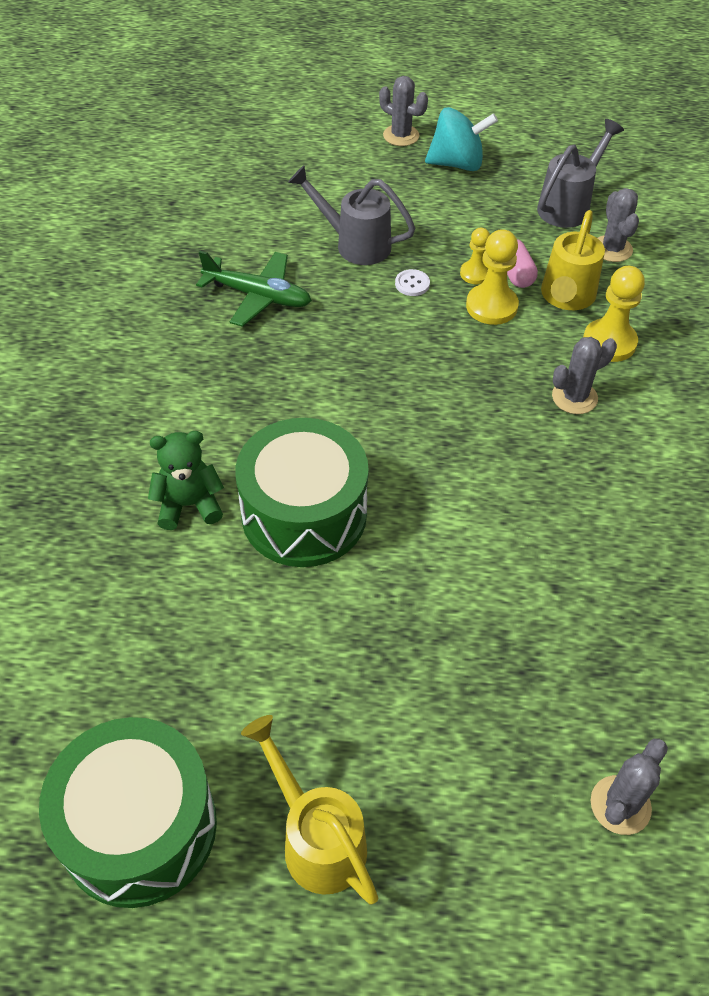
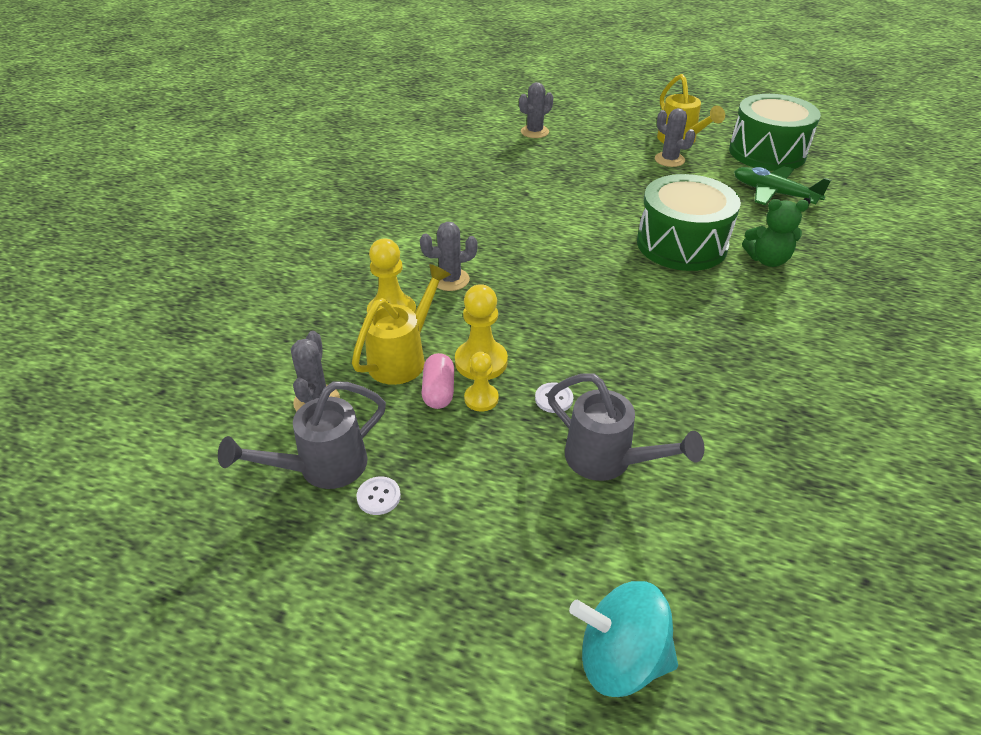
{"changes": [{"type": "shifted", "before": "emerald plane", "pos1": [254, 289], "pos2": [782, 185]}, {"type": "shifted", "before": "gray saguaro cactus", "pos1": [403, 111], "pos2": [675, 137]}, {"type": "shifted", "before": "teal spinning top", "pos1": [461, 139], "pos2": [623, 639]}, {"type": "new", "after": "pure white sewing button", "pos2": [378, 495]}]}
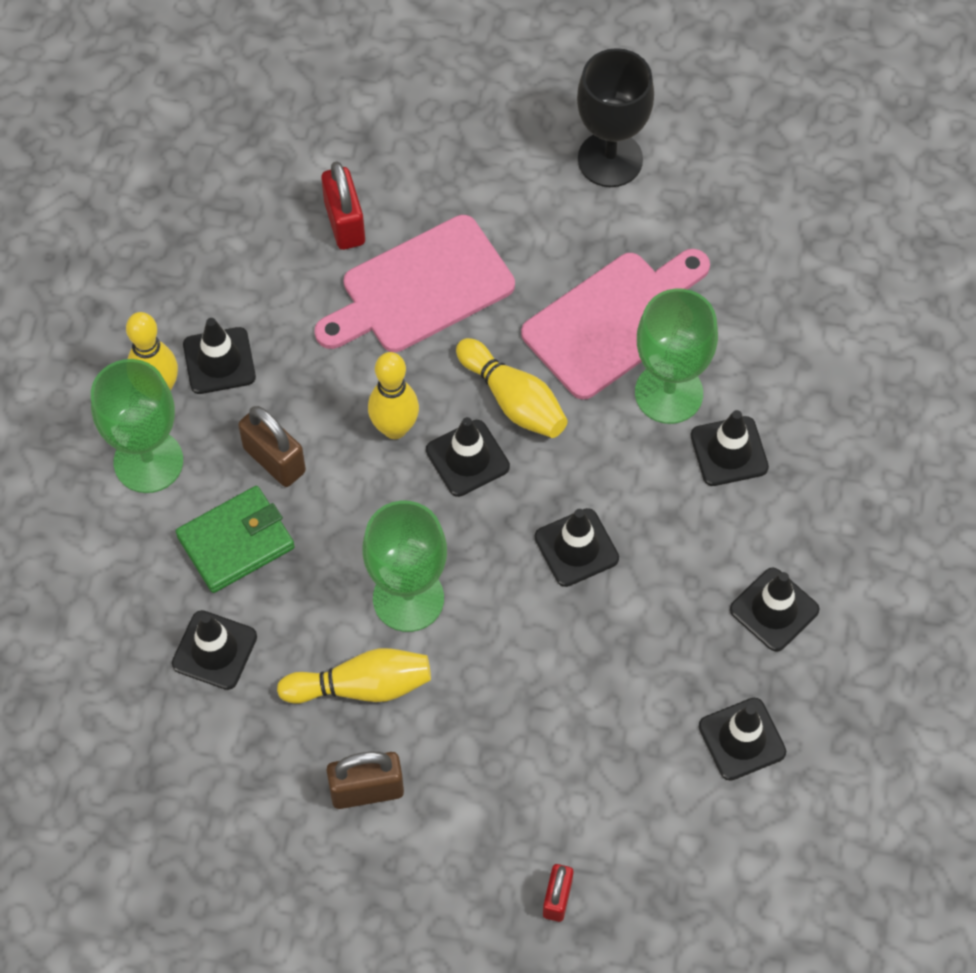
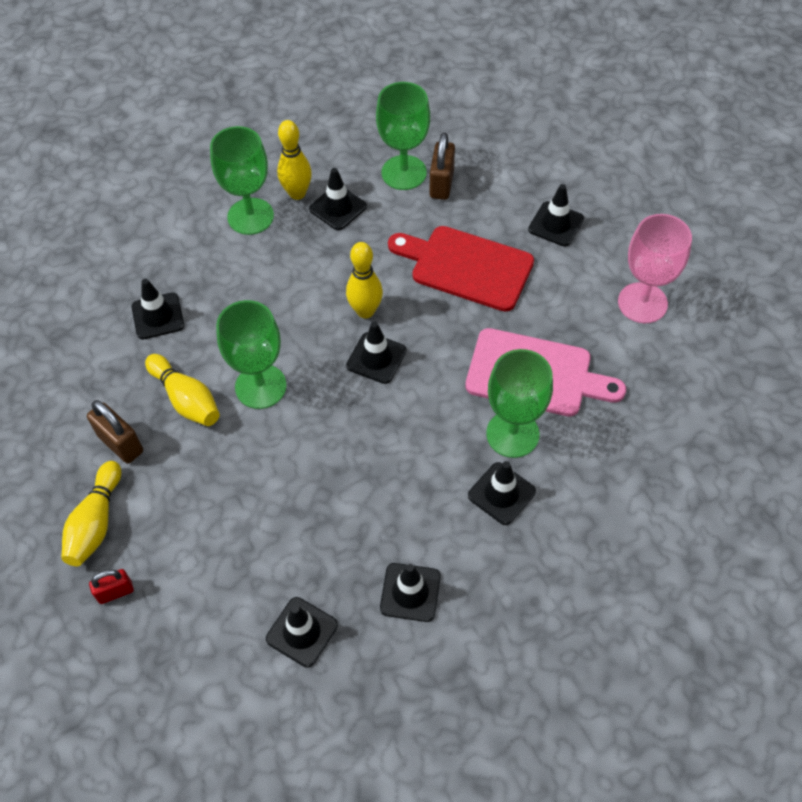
{"changes": [{"type": "gone", "before": "emerald card wallet", "pos1": [235, 539]}, {"type": "shifted", "before": "dark brown small lock", "pos1": [272, 446], "pos2": [442, 166]}, {"type": "repainted", "before": "rosy bread board", "after": "scarlet bread board", "pos1": [415, 283], "pos2": [461, 269]}, {"type": "gone", "before": "scarlet small lock", "pos1": [343, 205]}, {"type": "shifted", "before": "bright yellow bowling pin", "pos1": [512, 388], "pos2": [91, 513]}, {"type": "shifted", "before": "jet-black road cone", "pos1": [576, 547], "pos2": [556, 215]}, {"type": "repainted", "before": "jet-black wine glass", "after": "rosy wine glass", "pos1": [615, 117], "pos2": [655, 268]}, {"type": "new", "after": "emerald wine glass", "pos2": [403, 136]}]}
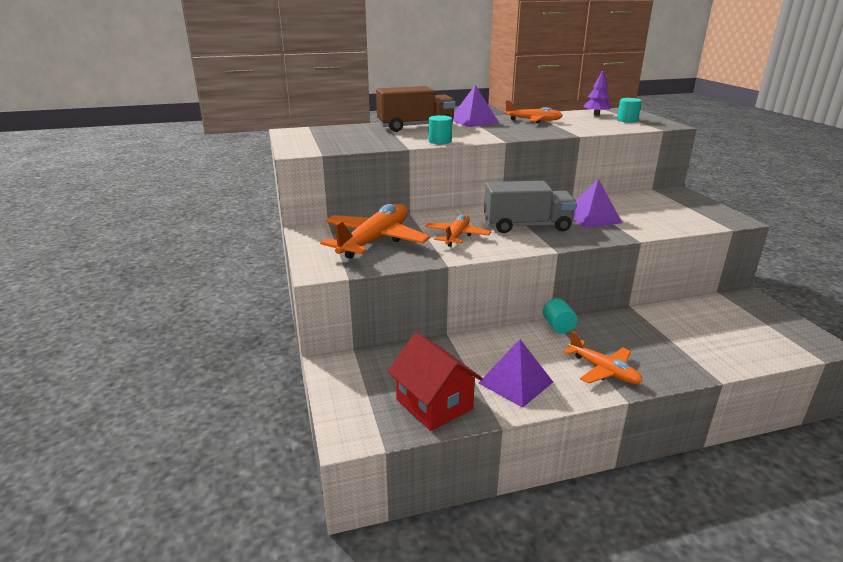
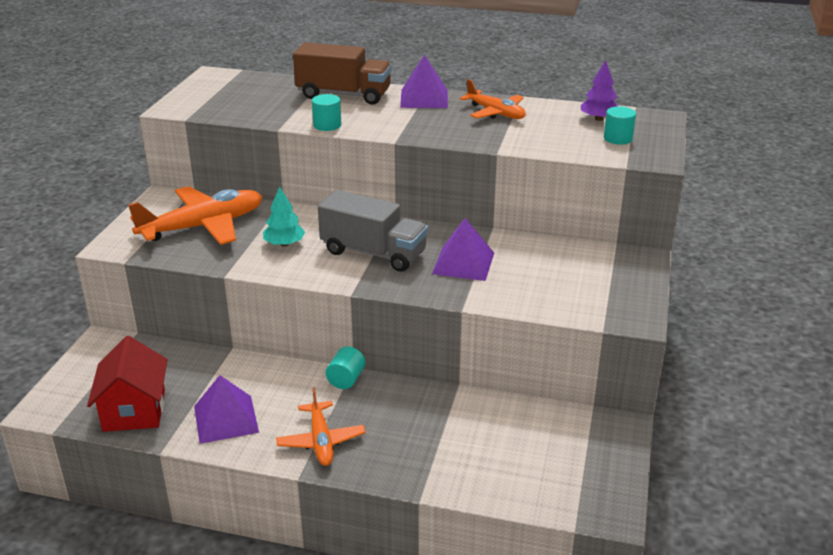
{"changes": [{"type": "swapped", "before": "bright orange plane", "after": "teal tree", "pos1": [458, 230], "pos2": [284, 216]}]}
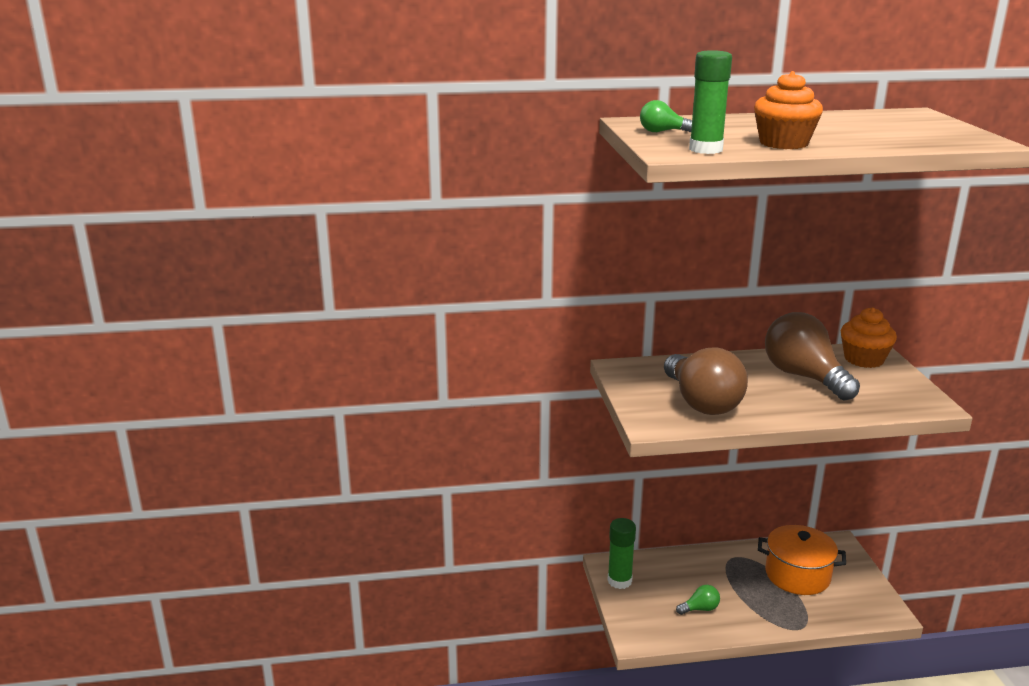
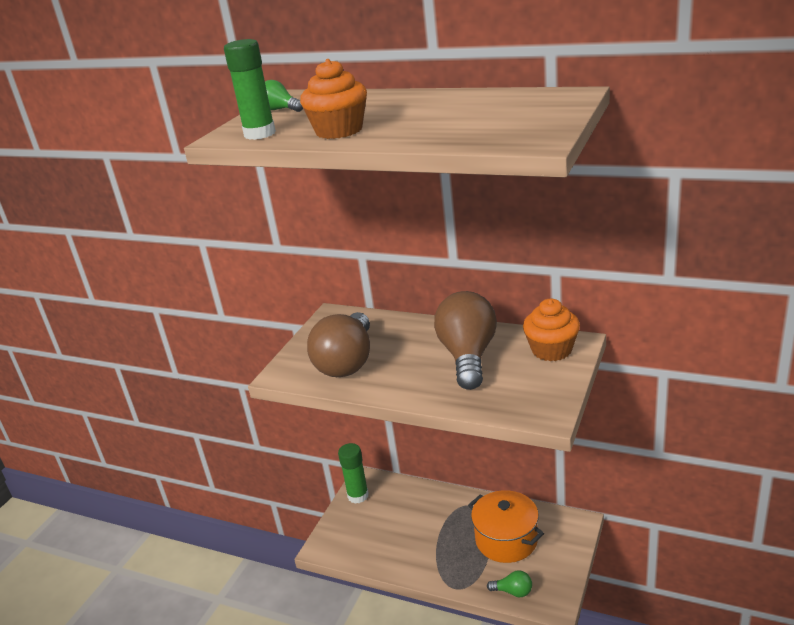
{"changes": [{"type": "shifted", "before": "emerald light bulb", "pos1": [698, 600], "pos2": [509, 584]}]}
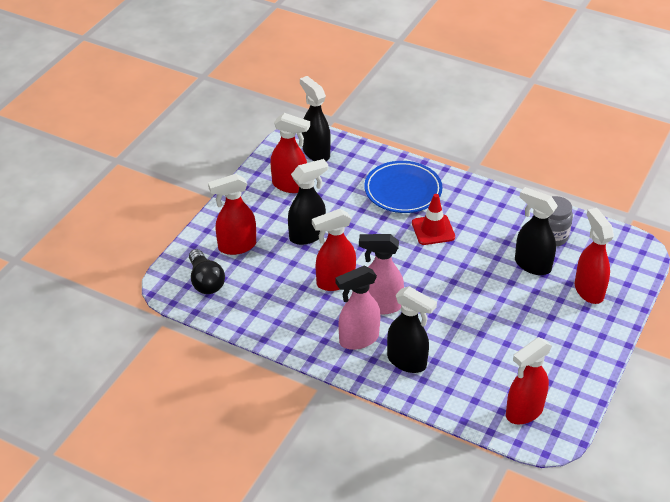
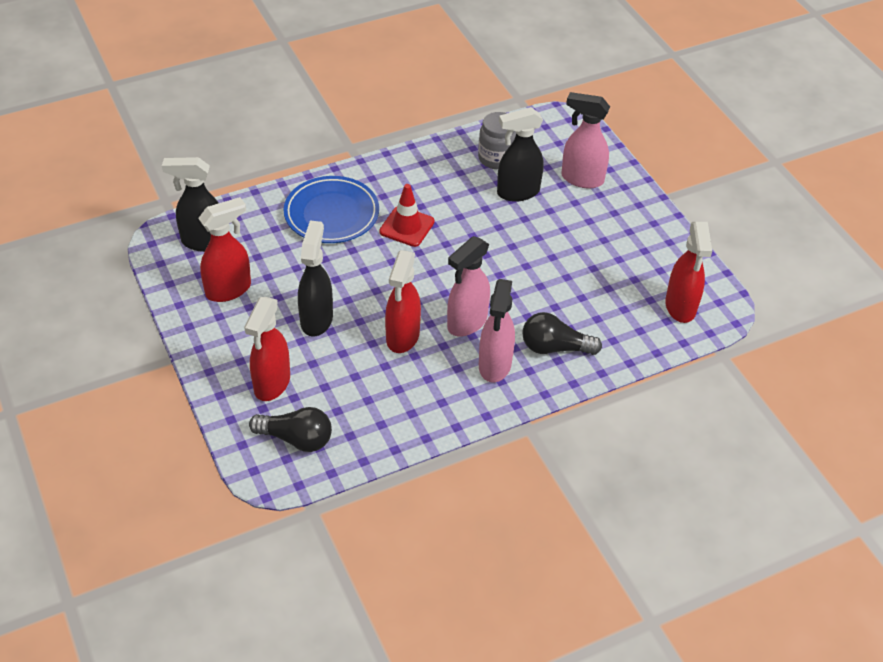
{"changes": [{"type": "swapped", "before": "jet-black sprayer", "after": "jet-black light bulb", "pos1": [412, 329], "pos2": [562, 333]}, {"type": "repainted", "before": "scarlet sprayer", "after": "rosy sprayer", "pos1": [594, 256], "pos2": [585, 140]}]}
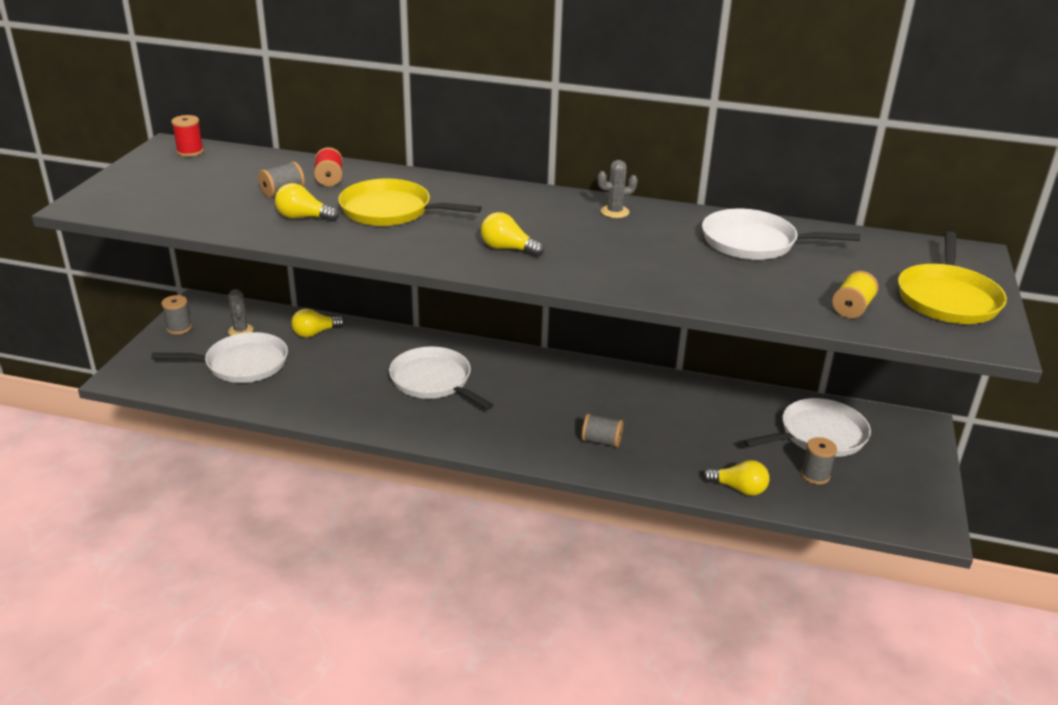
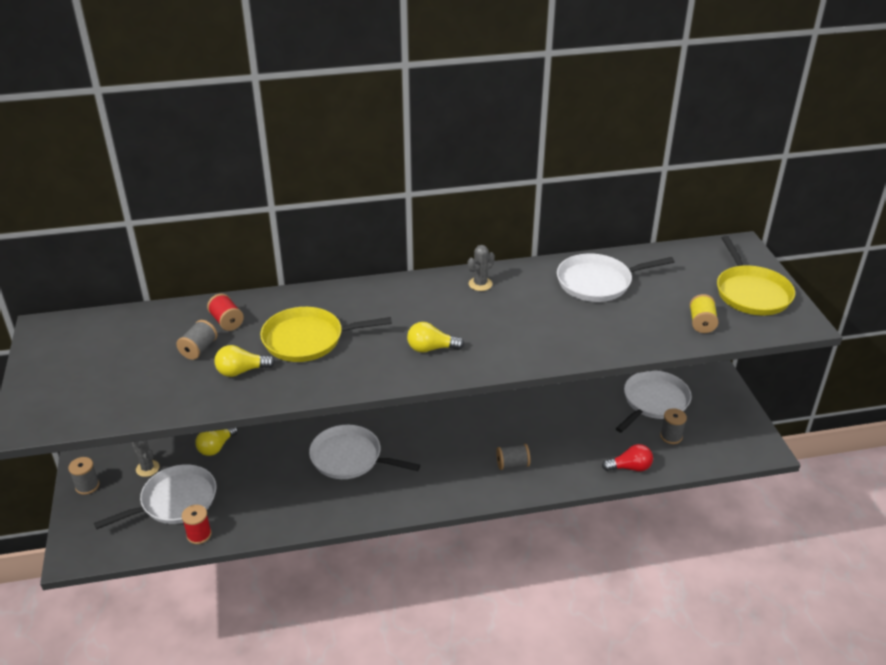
{"changes": [{"type": "shifted", "before": "scarlet spool", "pos1": [187, 136], "pos2": [197, 524]}, {"type": "repainted", "before": "bright yellow light bulb", "after": "scarlet light bulb", "pos1": [736, 478], "pos2": [627, 458]}]}
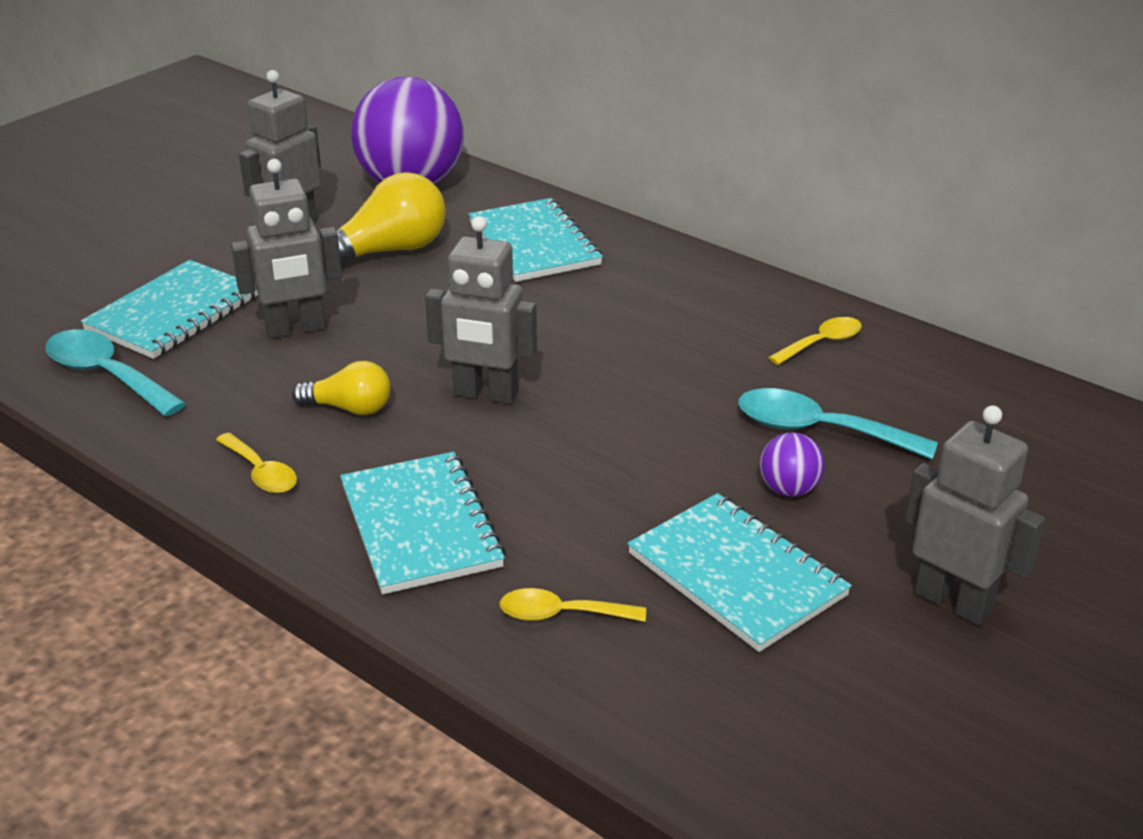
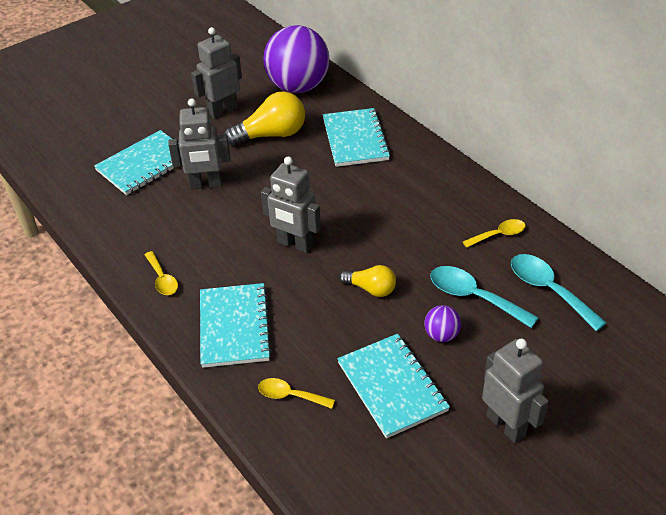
{"changes": [{"type": "shifted", "before": "teal tablespoon", "pos1": [116, 373], "pos2": [559, 292]}, {"type": "shifted", "before": "bright yellow light bulb", "pos1": [341, 388], "pos2": [367, 281]}]}
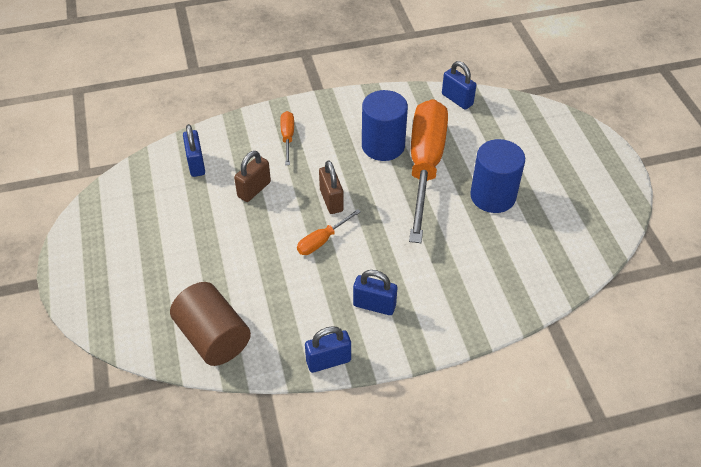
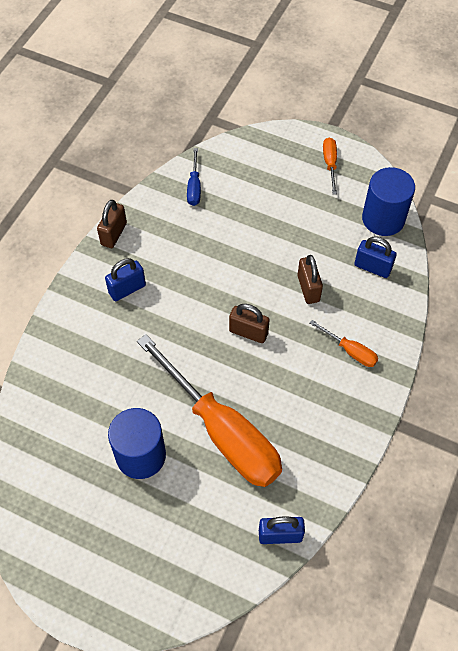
{"changes": [{"type": "swapped", "before": "dark brown solid cylinder", "after": "cobalt flat screwdriver", "pos1": [210, 324], "pos2": [194, 177]}, {"type": "shifted", "before": "bright orange flat screwdriver", "pos1": [329, 232], "pos2": [330, 166]}, {"type": "repainted", "before": "cobalt small lock", "after": "dark brown small lock", "pos1": [328, 349], "pos2": [112, 224]}, {"type": "shifted", "before": "cobalt solid cylinder", "pos1": [385, 125], "pos2": [388, 201]}]}
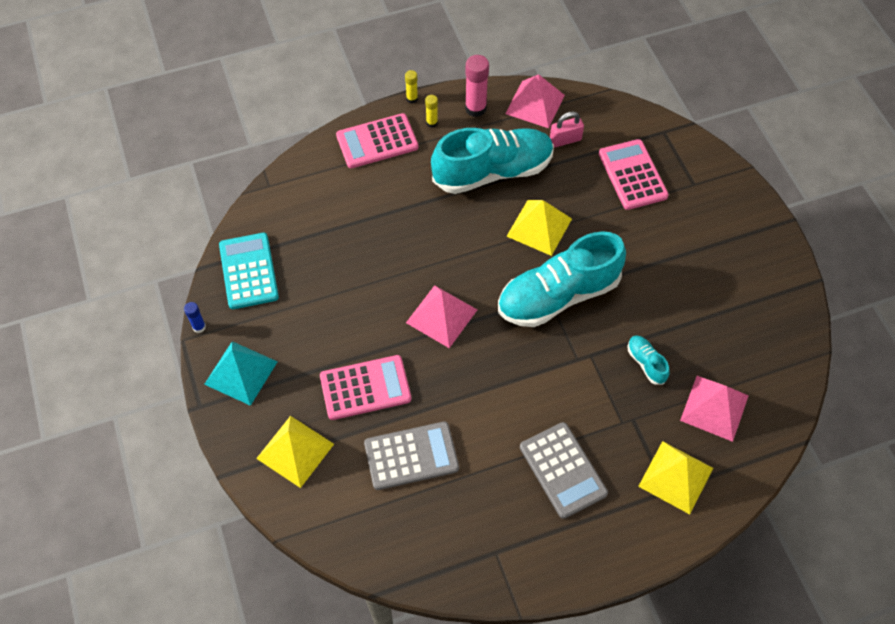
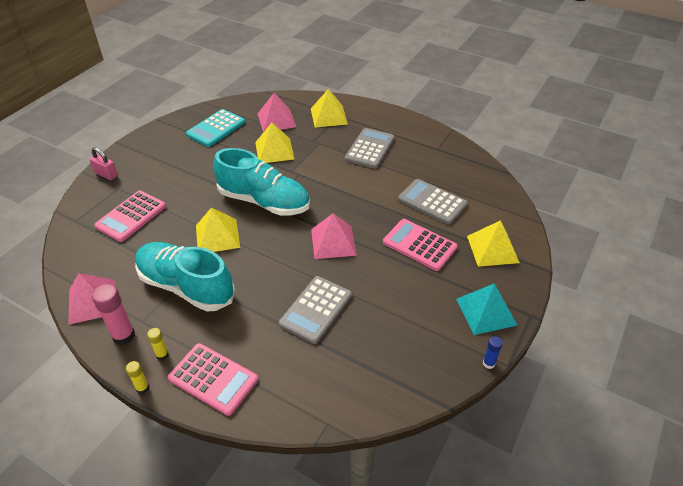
{"changes": [{"type": "shifted", "before": "teal pocket calculator", "pos1": [249, 271], "pos2": [215, 128]}, {"type": "shifted", "before": "rosy small lock", "pos1": [567, 129], "pos2": [103, 163]}, {"type": "swapped", "before": "teal sneaker", "after": "bright yellow pyramid shape", "pos1": [648, 360], "pos2": [275, 143]}, {"type": "new", "after": "gray pocket calculator", "pos2": [315, 310]}]}
